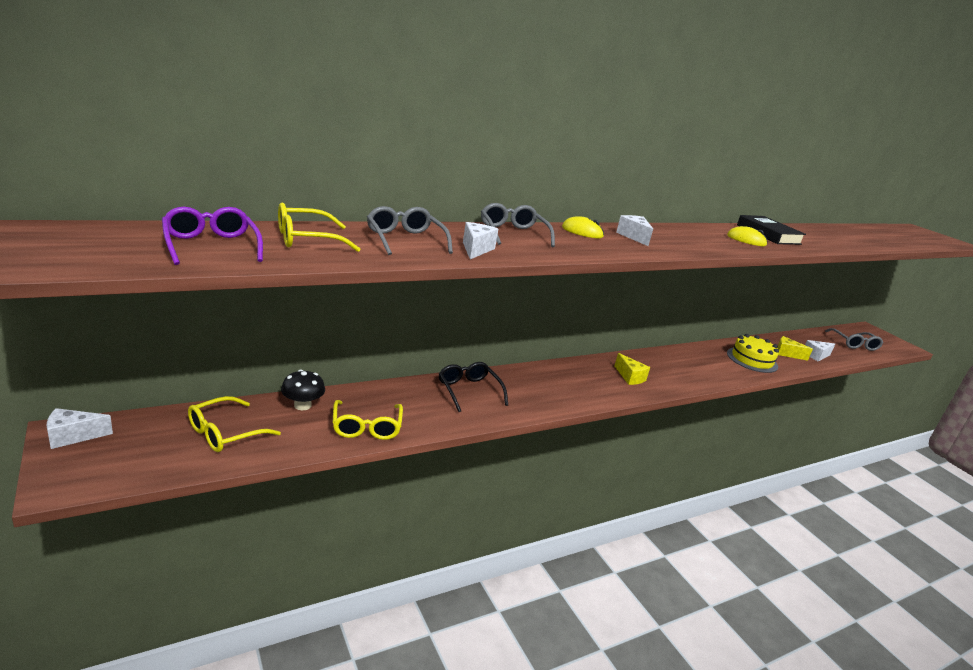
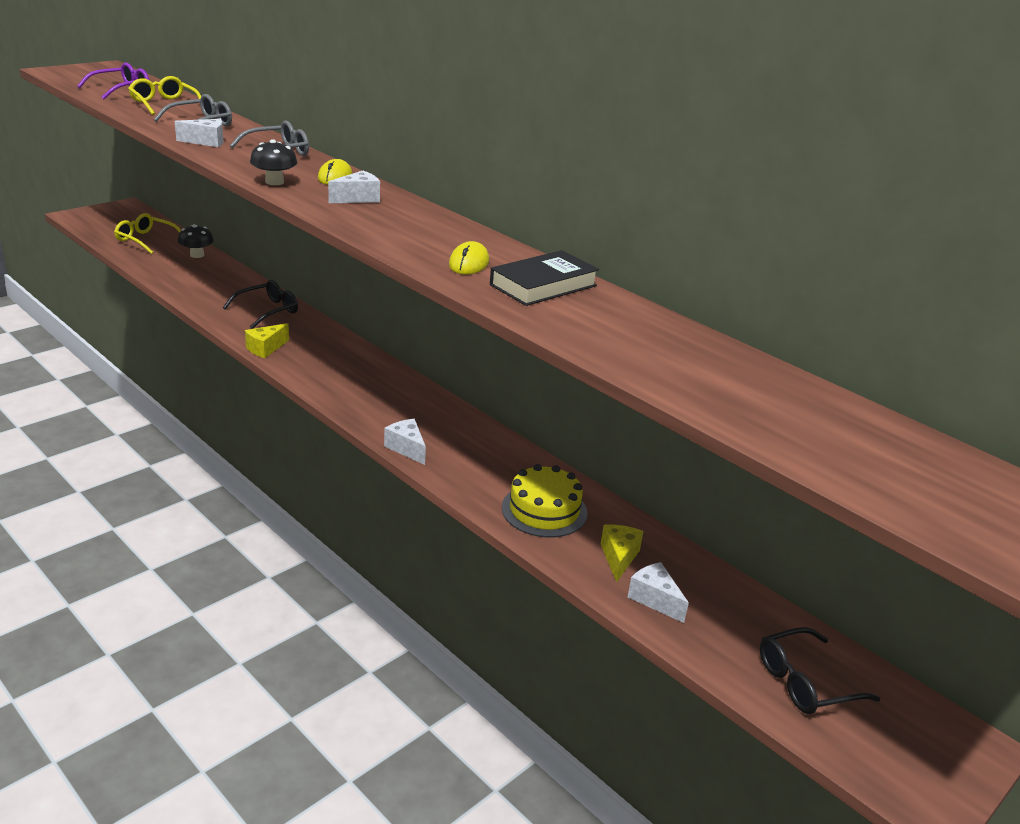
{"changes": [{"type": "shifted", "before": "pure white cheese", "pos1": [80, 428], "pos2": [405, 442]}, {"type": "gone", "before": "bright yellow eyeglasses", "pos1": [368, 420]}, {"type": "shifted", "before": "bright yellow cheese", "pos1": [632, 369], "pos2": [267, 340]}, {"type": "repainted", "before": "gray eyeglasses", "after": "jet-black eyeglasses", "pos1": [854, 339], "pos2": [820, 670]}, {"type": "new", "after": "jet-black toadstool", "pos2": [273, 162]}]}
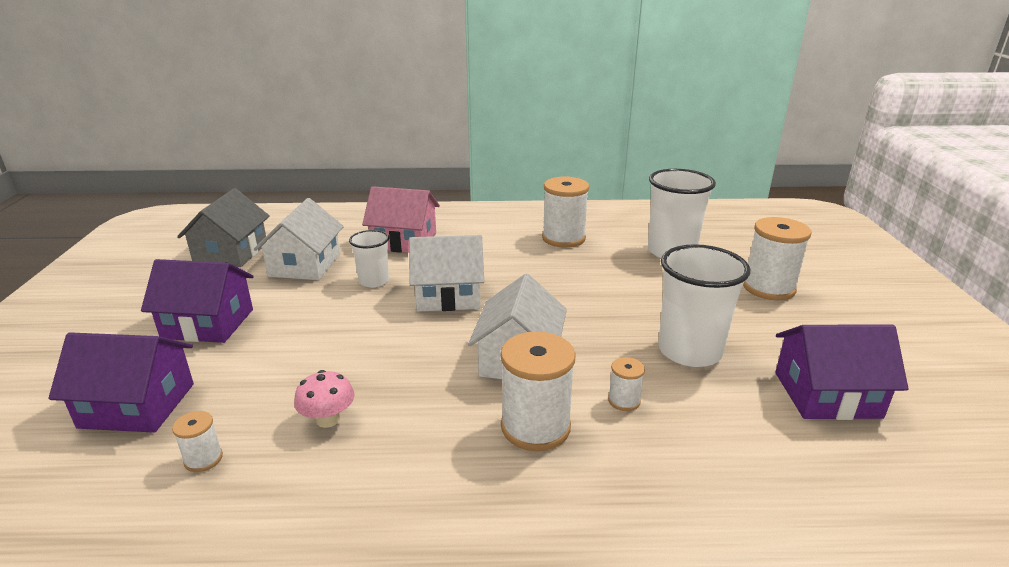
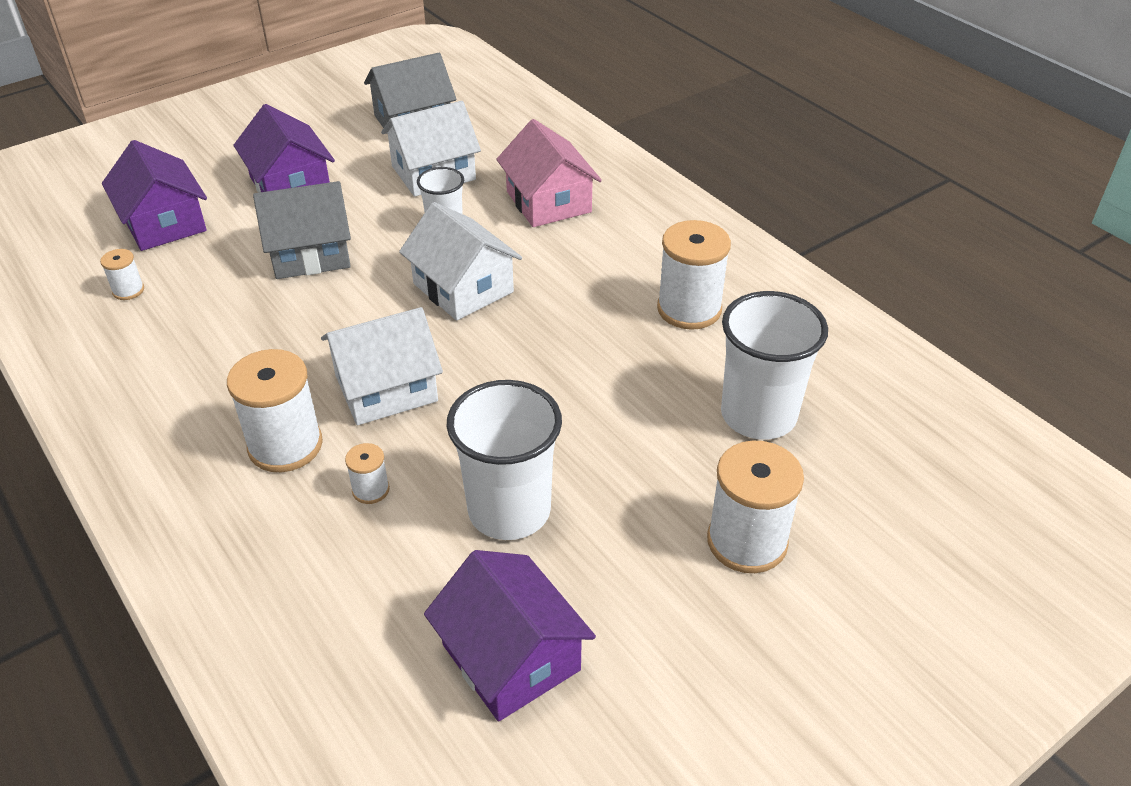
{"changes": [{"type": "gone", "before": "rosy toadstool", "pos1": [324, 399]}, {"type": "new", "after": "gray house", "pos2": [302, 230]}]}
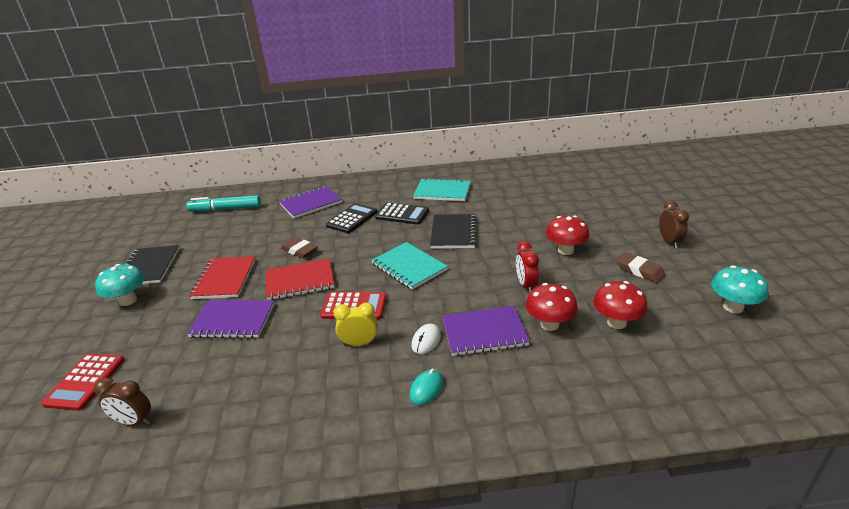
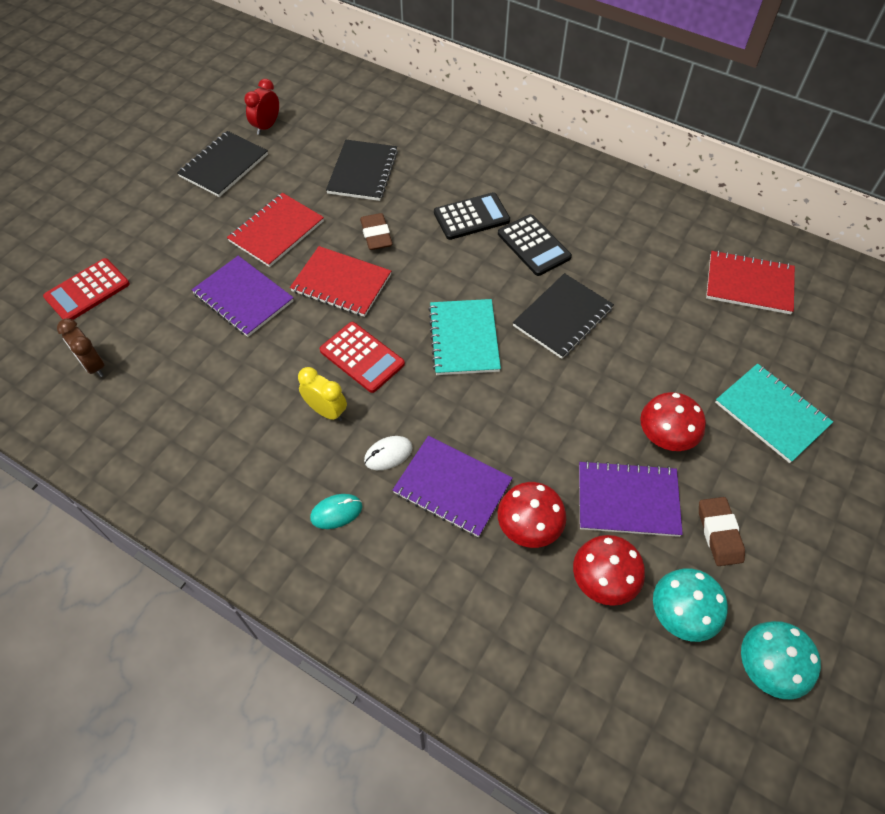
{"changes": [{"type": "shifted", "before": "teal toadstool", "pos1": [119, 285], "pos2": [690, 605]}, {"type": "gone", "before": "teal marker", "pos1": [223, 203]}, {"type": "shifted", "before": "royal purple notepad", "pos1": [310, 202], "pos2": [631, 498]}, {"type": "shifted", "before": "teal notepad", "pos1": [442, 189], "pos2": [774, 413]}, {"type": "shifted", "before": "scarlet bedside clock", "pos1": [527, 267], "pos2": [261, 107]}, {"type": "gone", "before": "dark brown bedside clock", "pos1": [674, 224]}, {"type": "new", "after": "jet-black notepad", "pos2": [362, 170]}, {"type": "new", "after": "scarlet notepad", "pos2": [750, 282]}]}
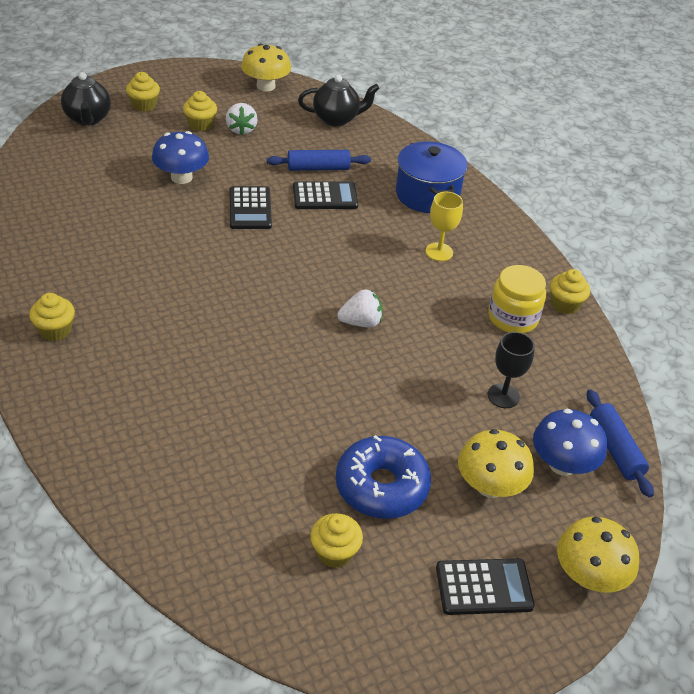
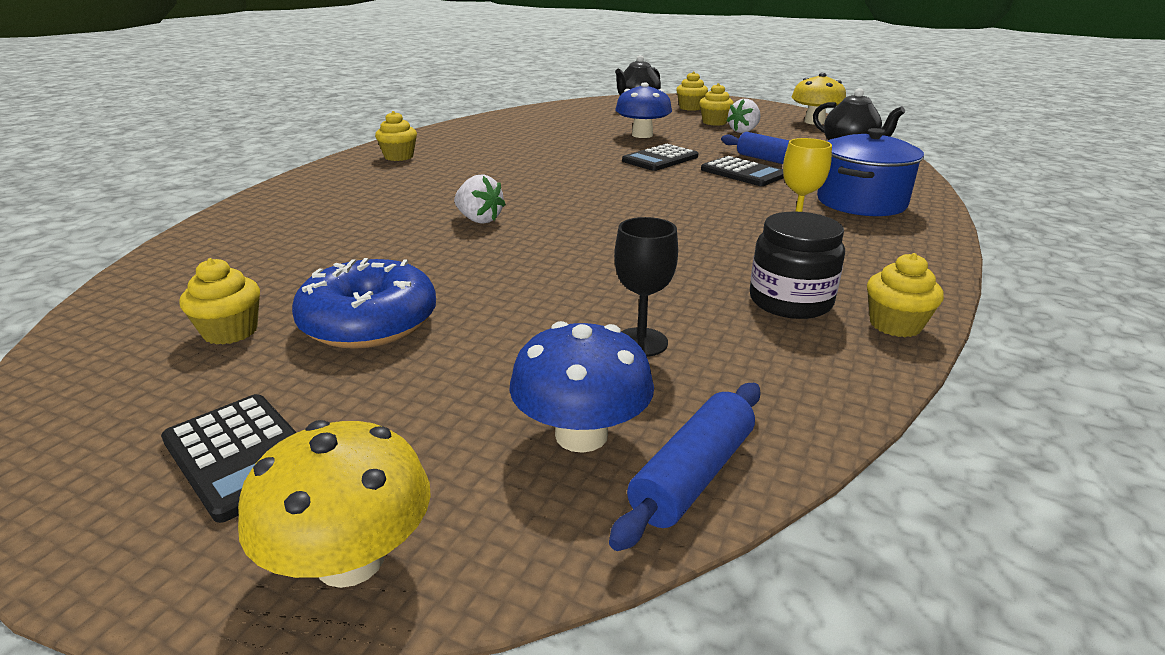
{"changes": [{"type": "shifted", "before": "pure white berry", "pos1": [360, 308], "pos2": [480, 199]}, {"type": "gone", "before": "bright yellow toadstool", "pos1": [496, 463]}, {"type": "repainted", "before": "bright yellow jam jar", "after": "jet-black jam jar", "pos1": [517, 299], "pos2": [797, 265]}]}
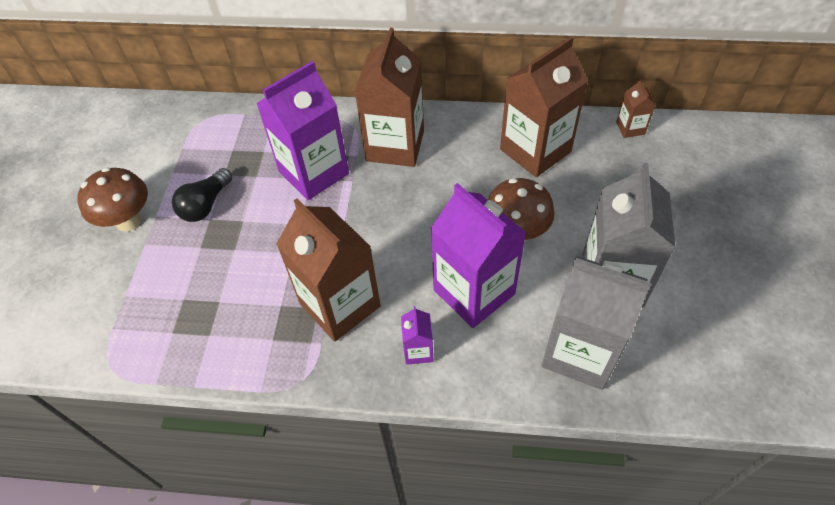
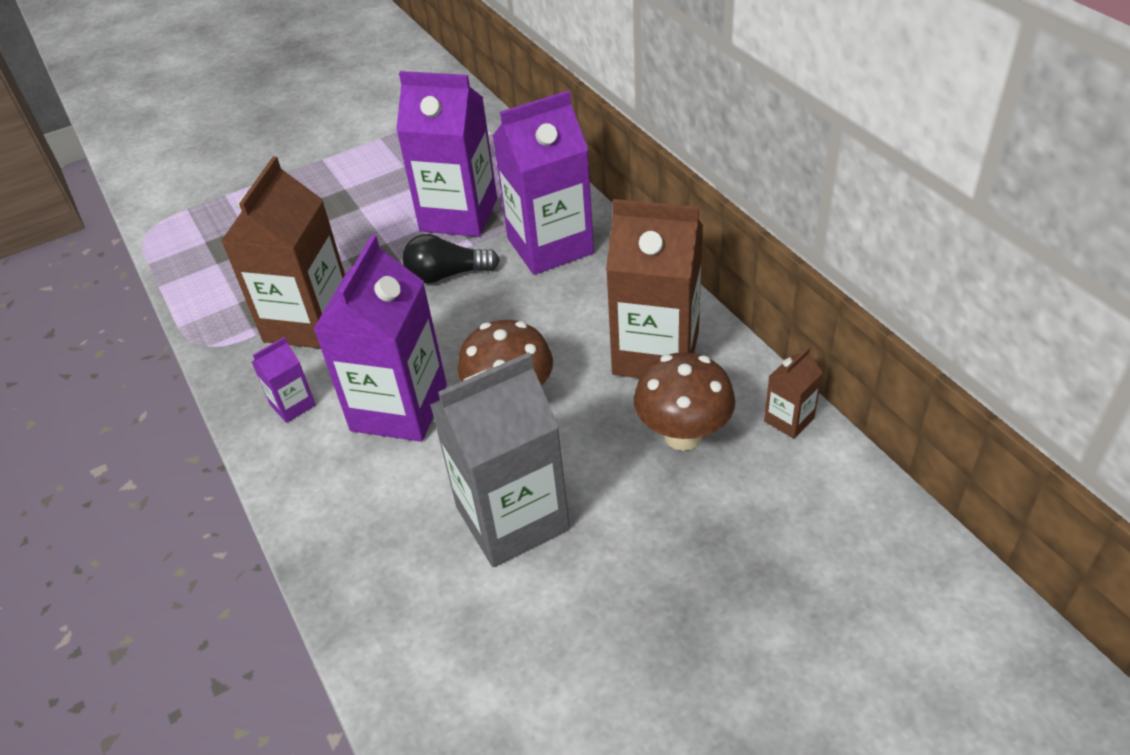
{"changes": [{"type": "shifted", "before": "dark brown toadstool", "pos1": [112, 199], "pos2": [684, 401]}, {"type": "shifted", "before": "jet-black light bulb", "pos1": [202, 195], "pos2": [451, 259]}, {"type": "repainted", "before": "dark brown carton", "after": "royal purple carton", "pos1": [389, 97], "pos2": [543, 182]}, {"type": "gone", "before": "gray carton", "pos1": [596, 323]}]}
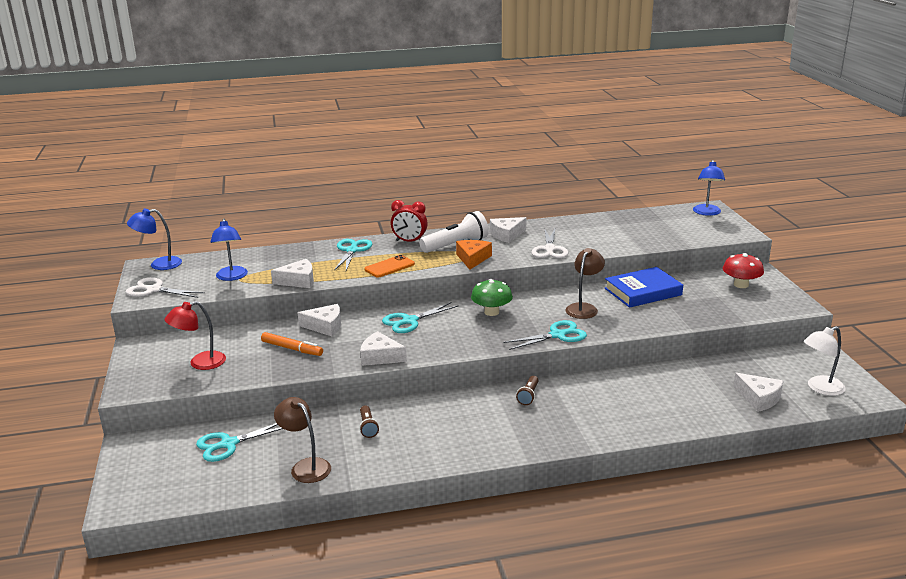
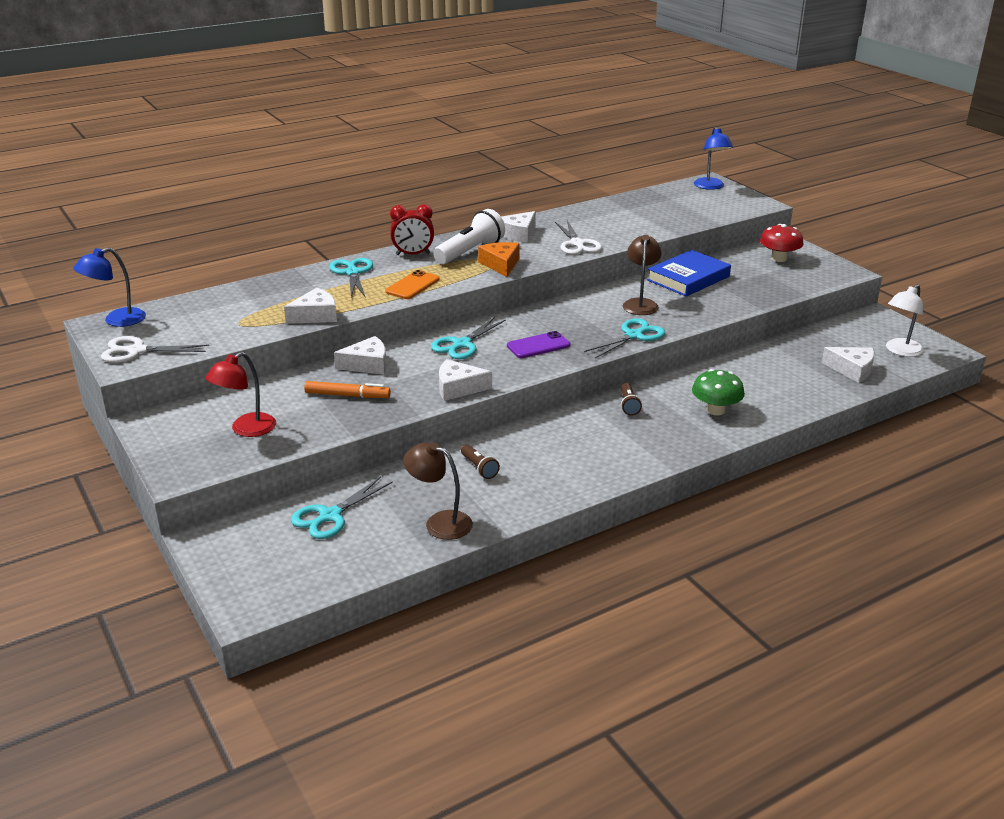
{"changes": [{"type": "gone", "before": "cobalt desk lamp", "pos1": [229, 250]}, {"type": "shifted", "before": "emerald toadstool", "pos1": [492, 297], "pos2": [718, 392]}, {"type": "new", "after": "royal purple smartphone", "pos2": [538, 344]}]}
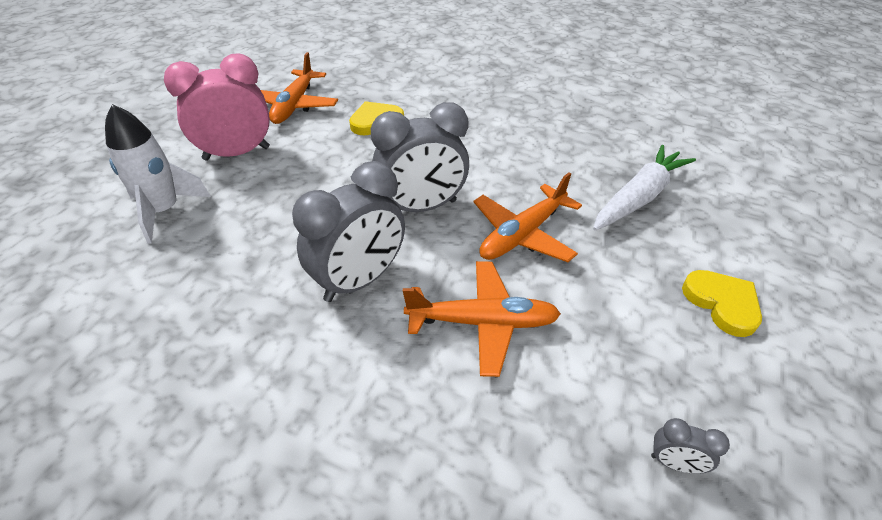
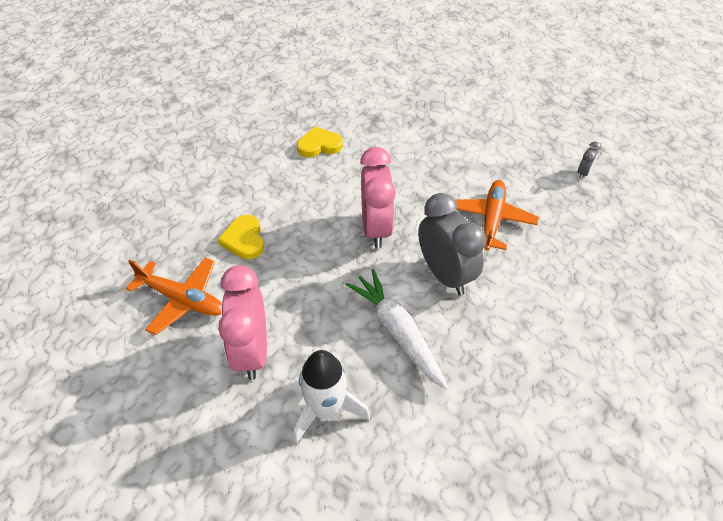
{"changes": [{"type": "repainted", "before": "gray bedside clock", "after": "rosy bedside clock", "pos1": [420, 157], "pos2": [378, 198]}, {"type": "gone", "before": "bright orange plane", "pos1": [527, 217]}, {"type": "shifted", "before": "pure white toy carrot", "pos1": [644, 187], "pos2": [397, 329]}, {"type": "shifted", "before": "bright yellow heart shape", "pos1": [722, 303], "pos2": [320, 141]}]}
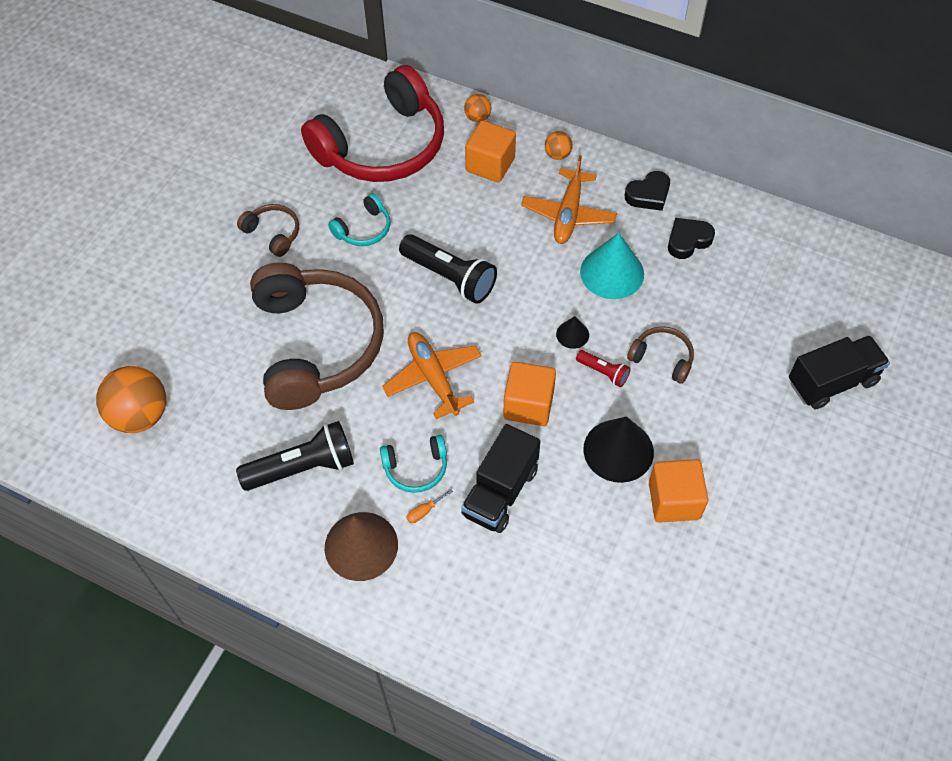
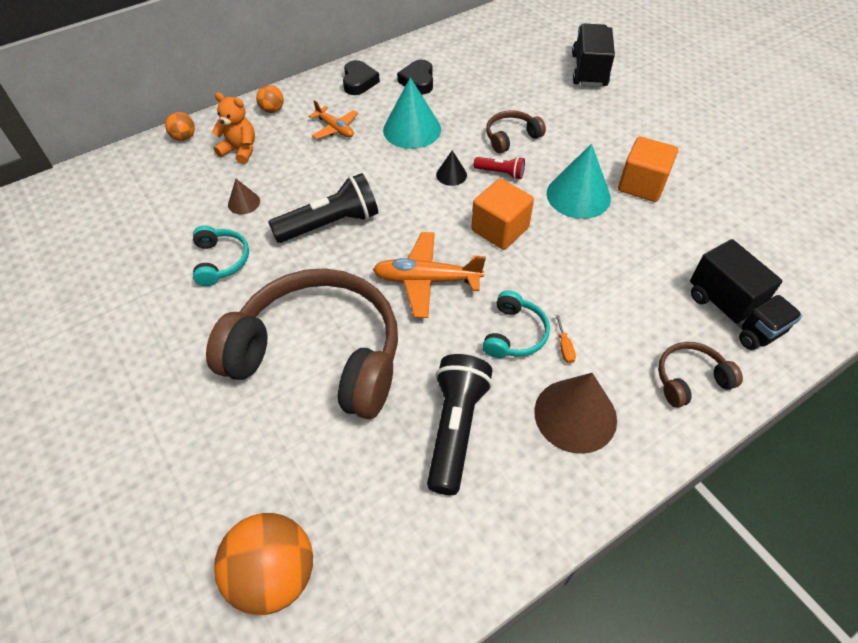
{"changes": [{"type": "shifted", "before": "dark brown headset", "pos1": [268, 230], "pos2": [700, 375]}, {"type": "gone", "before": "scarlet headset", "pos1": [372, 123]}, {"type": "shifted", "before": "jet-black truck", "pos1": [500, 478], "pos2": [746, 294]}, {"type": "swapped", "before": "bright orange solid cube", "after": "bright orange teddy bear", "pos1": [490, 151], "pos2": [233, 128]}, {"type": "scaled", "before": "bright orange plane", "pos1": [569, 199], "pos2": [333, 119], "scale": 0.62}, {"type": "rotated", "before": "scarlet pocket torch", "pos1": [603, 368], "pos2": [499, 168], "turn": 45}, {"type": "repainted", "before": "jet-black cone shape", "after": "teal cone shape", "pos1": [618, 449], "pos2": [579, 181]}, {"type": "new", "after": "dark brown cone shape", "pos2": [244, 196]}]}
